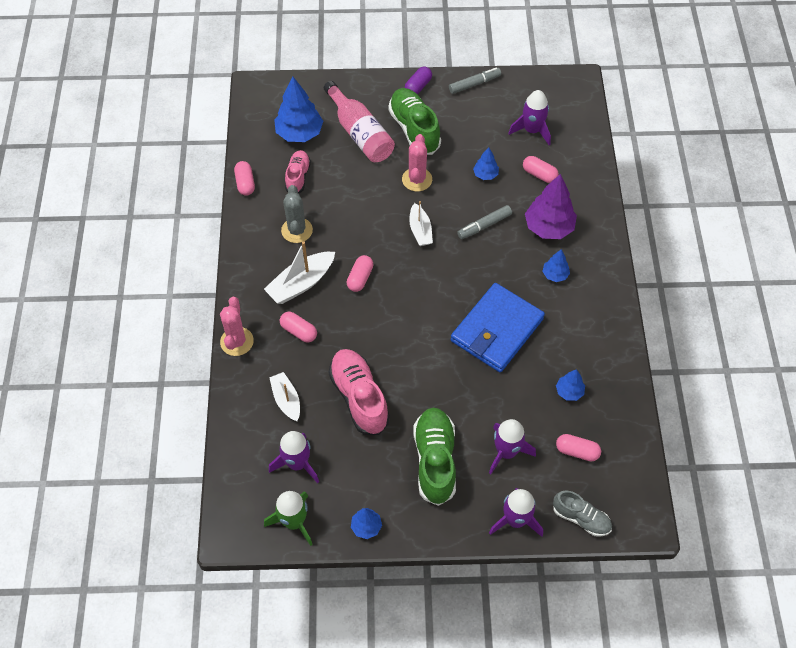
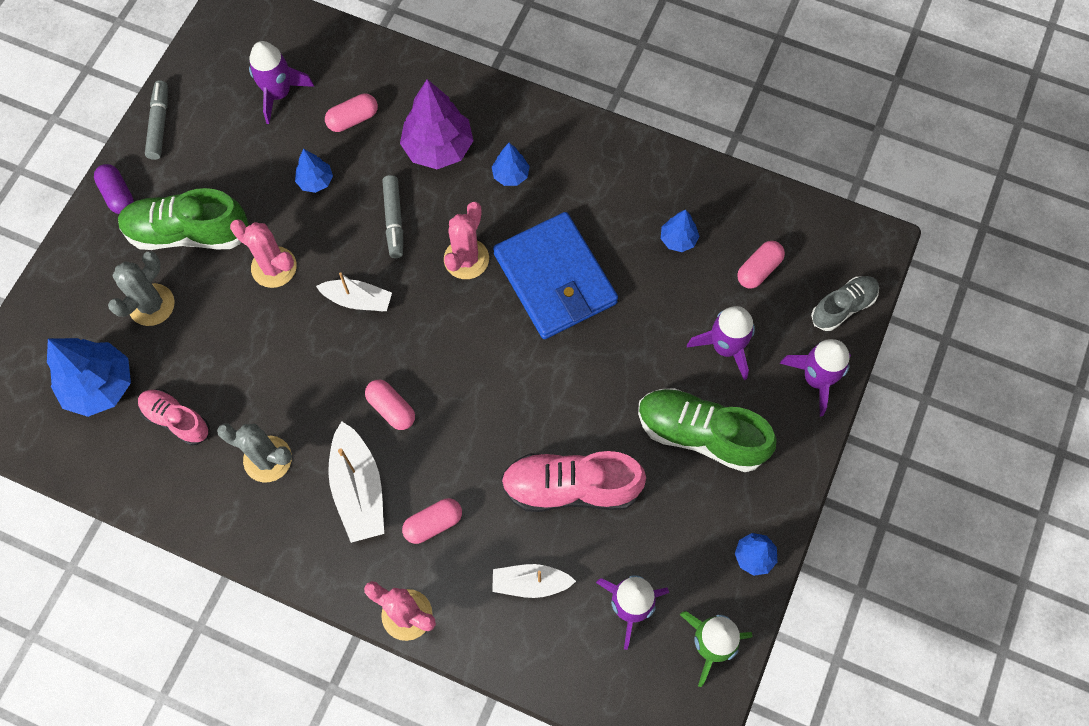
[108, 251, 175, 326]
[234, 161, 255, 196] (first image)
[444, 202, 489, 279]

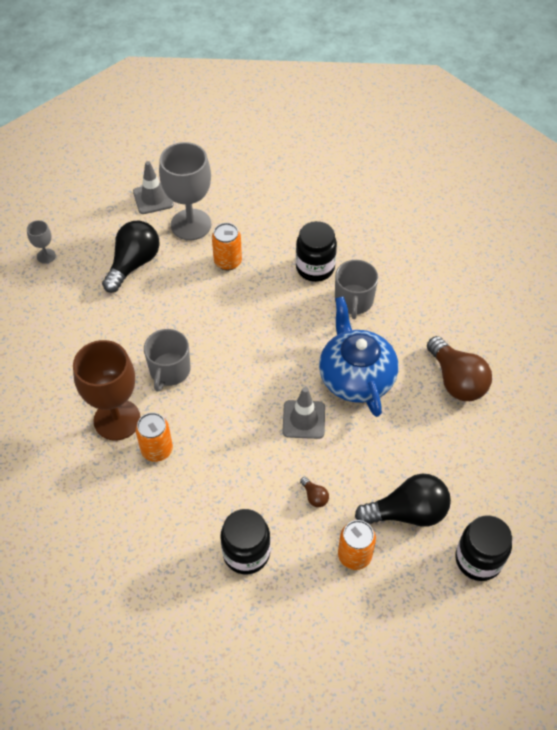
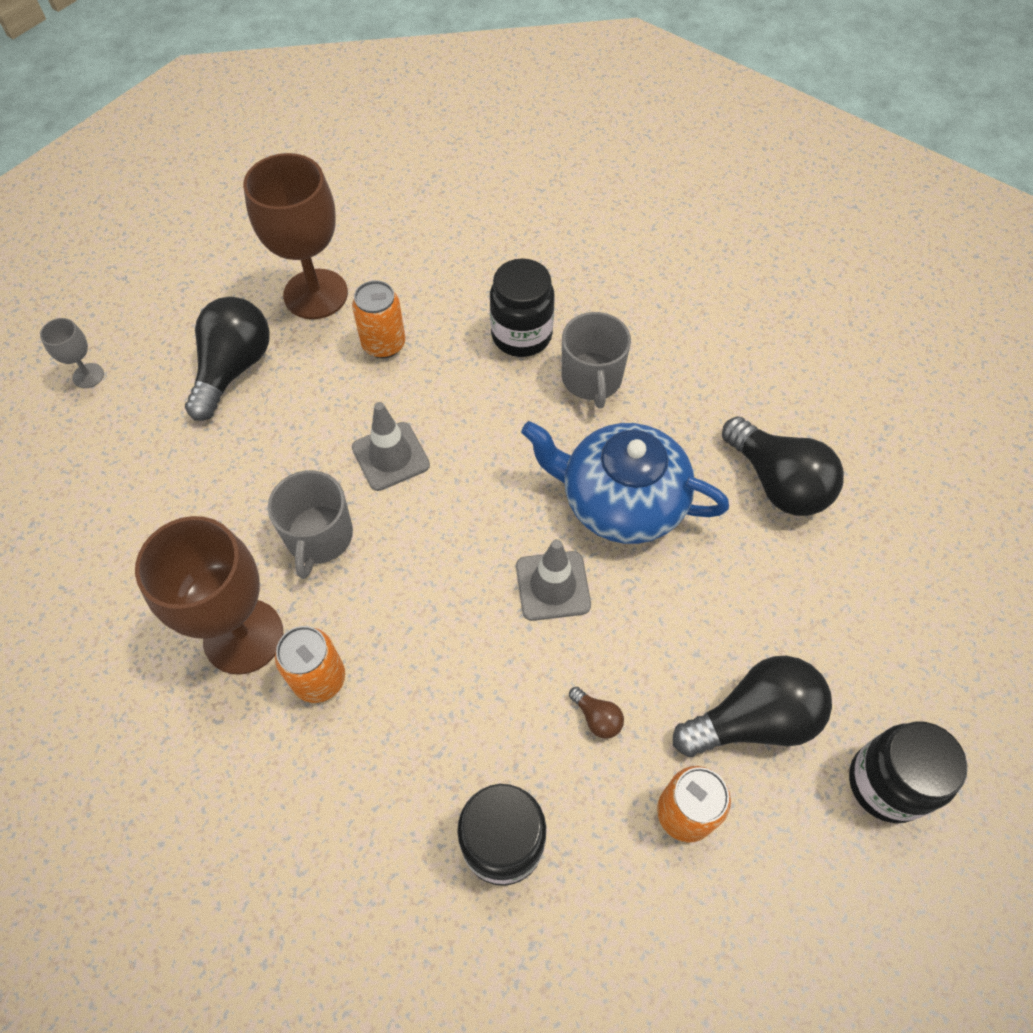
[243, 153, 348, 319]
[352, 402, 430, 491]
[521, 421, 729, 544]
[722, 416, 844, 516]

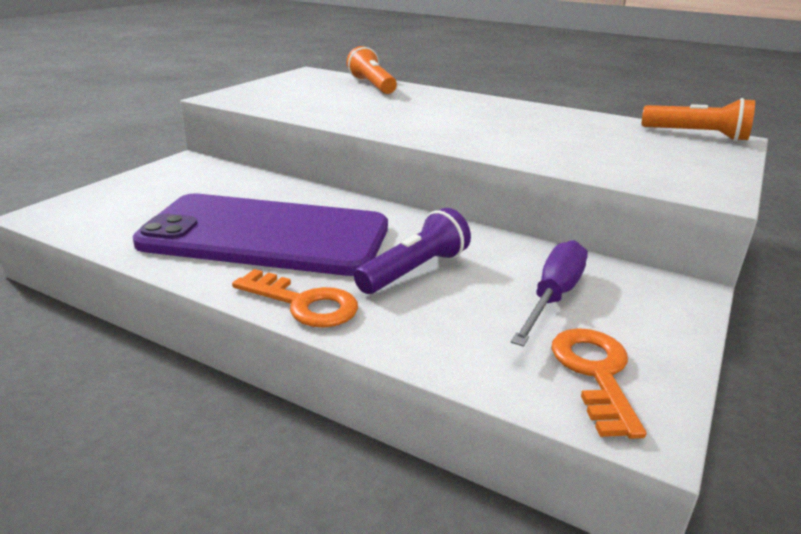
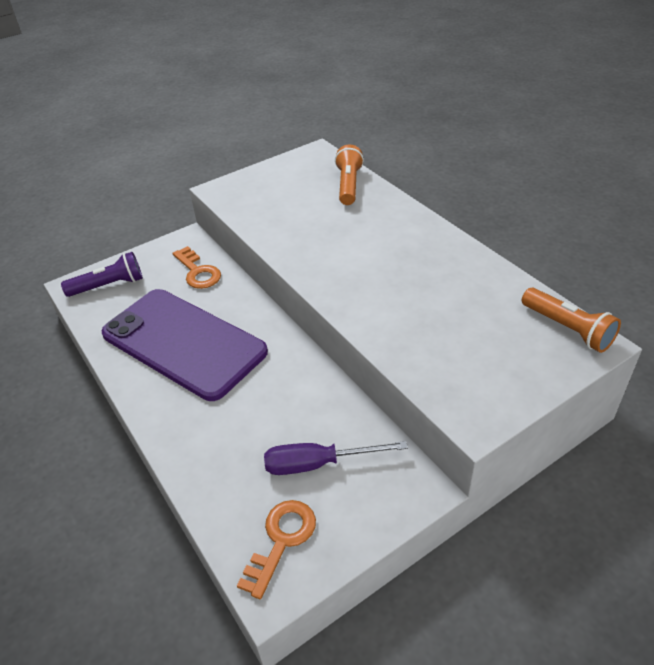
[61, 252, 143, 297]
[264, 441, 408, 475]
[173, 246, 221, 289]

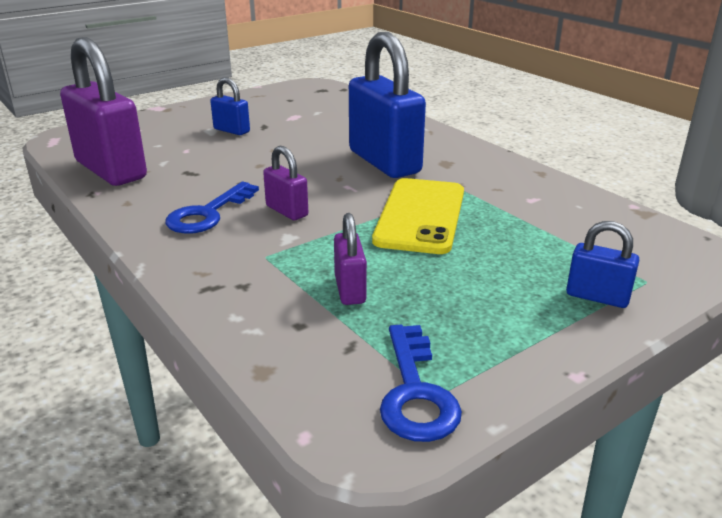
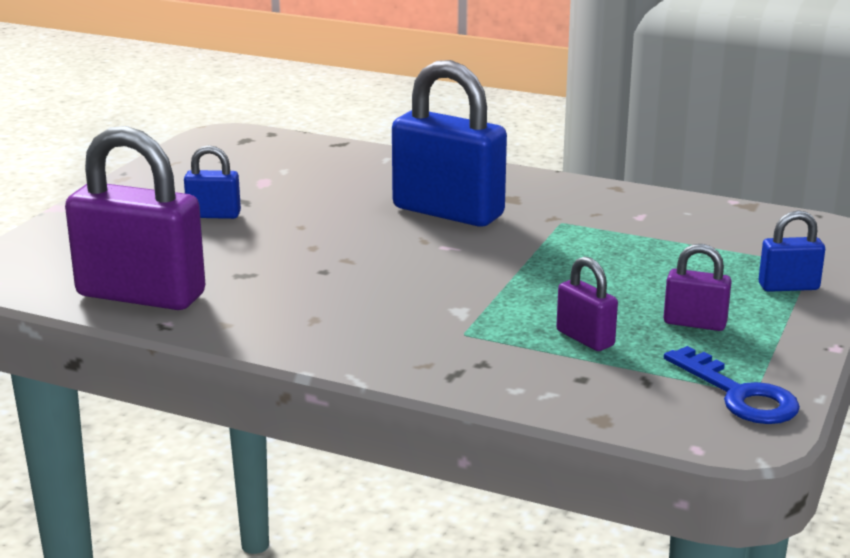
[663, 244, 732, 331]
[372, 178, 464, 254] (first image)
[165, 182, 259, 234] (first image)

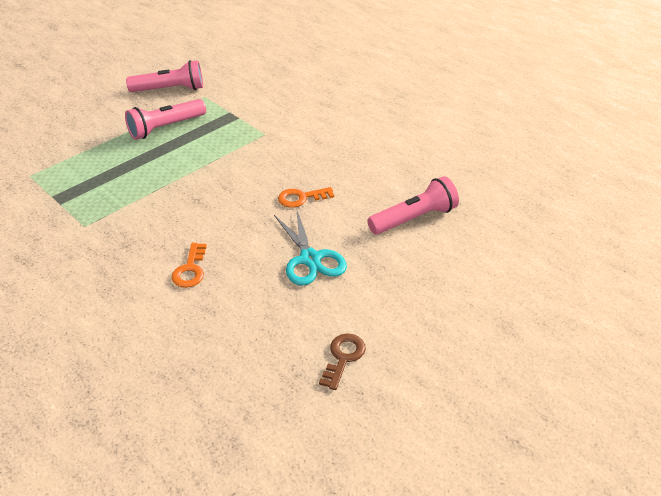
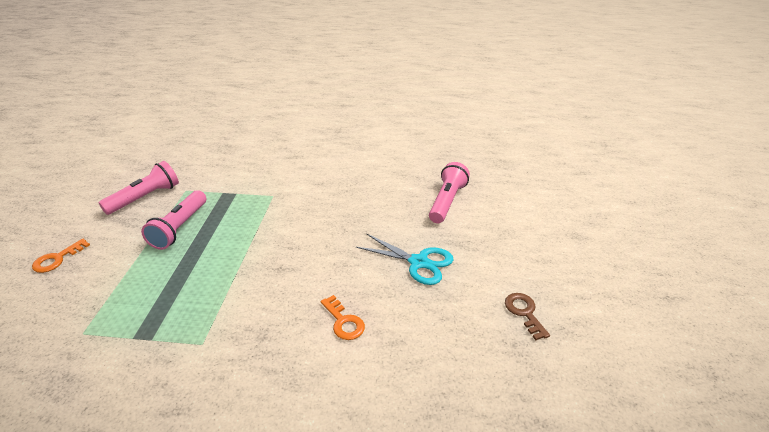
[32, 239, 90, 273]

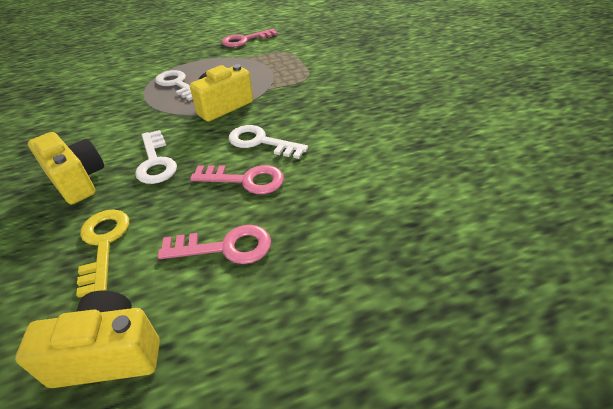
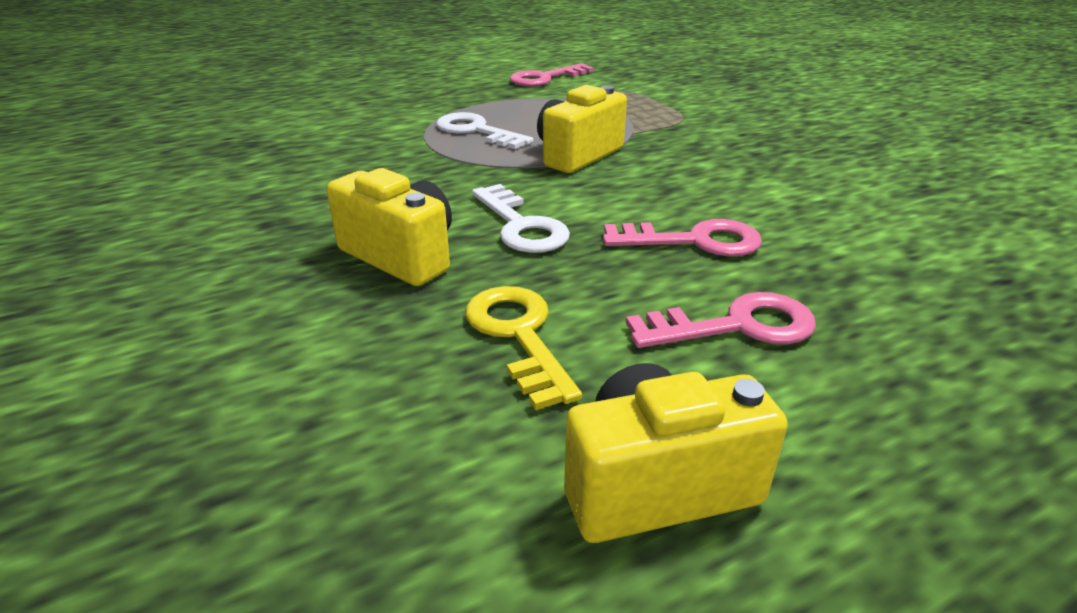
[229, 125, 308, 159] (first image)

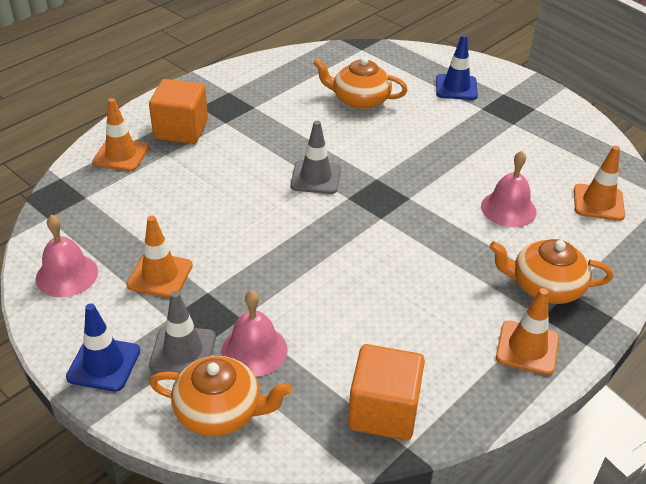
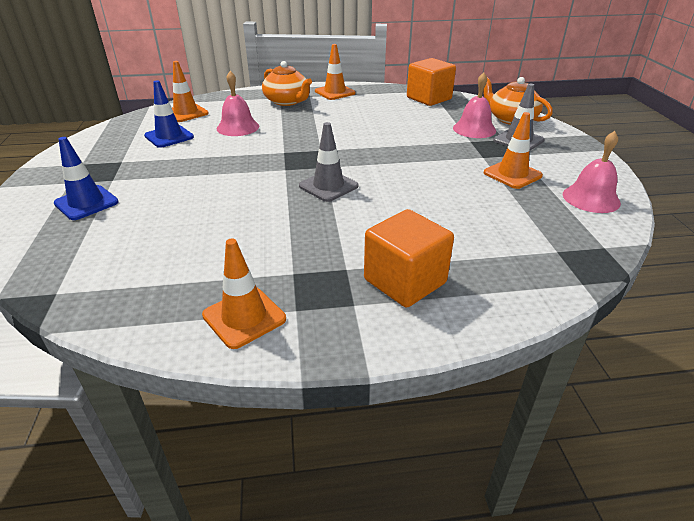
[313, 57, 408, 109] (first image)
[202, 239, 286, 349]
[144, 80, 194, 148]

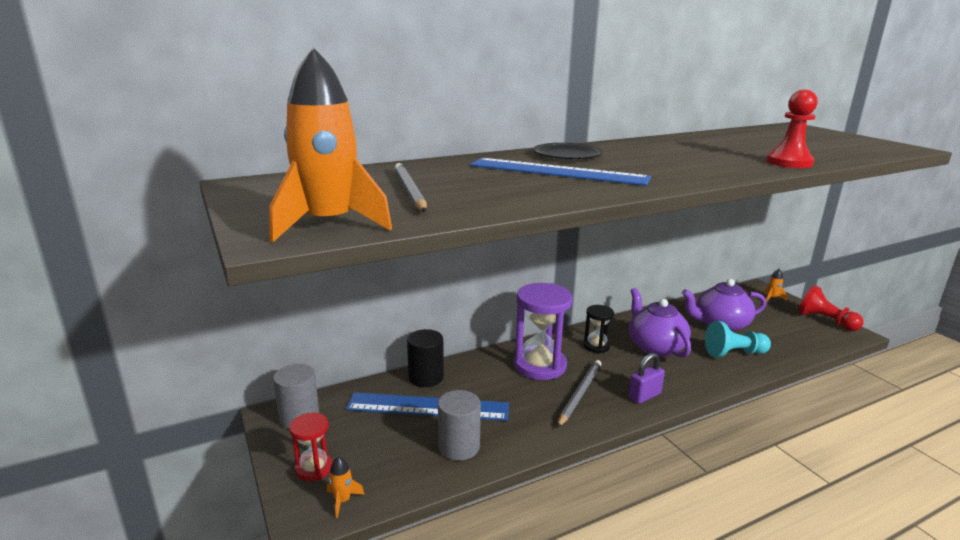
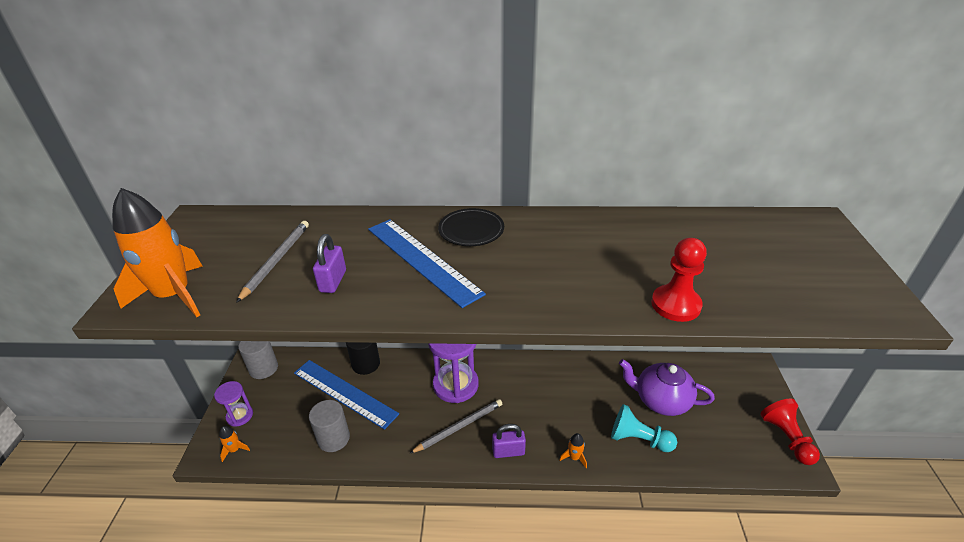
[559, 433, 587, 468]
[629, 288, 691, 357] (first image)
[583, 305, 614, 353] (first image)
[214, 381, 253, 427]
[313, 234, 346, 293]

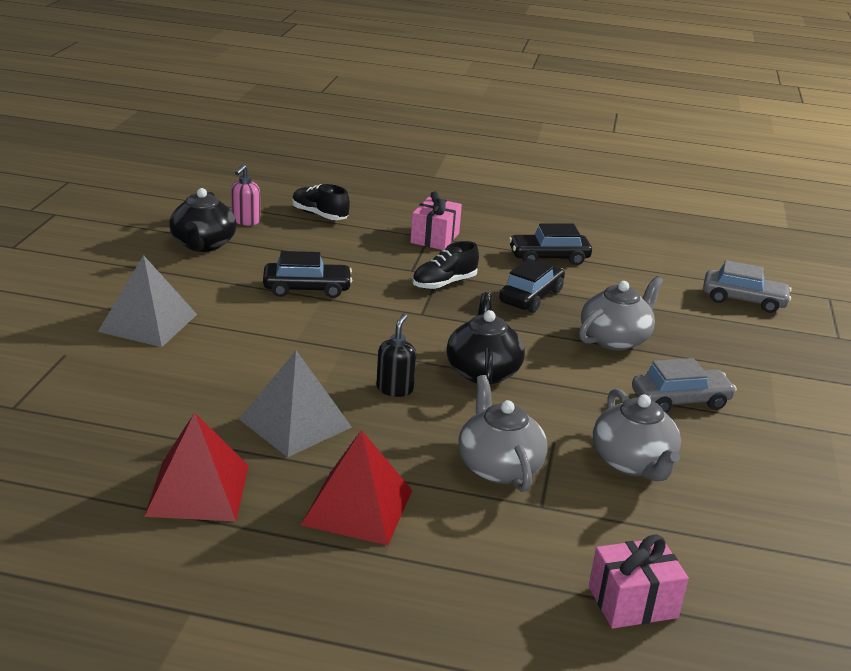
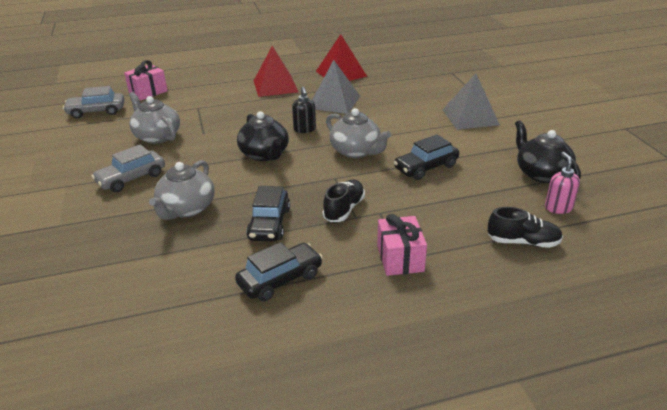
[63, 86, 124, 119]
[326, 108, 391, 158]

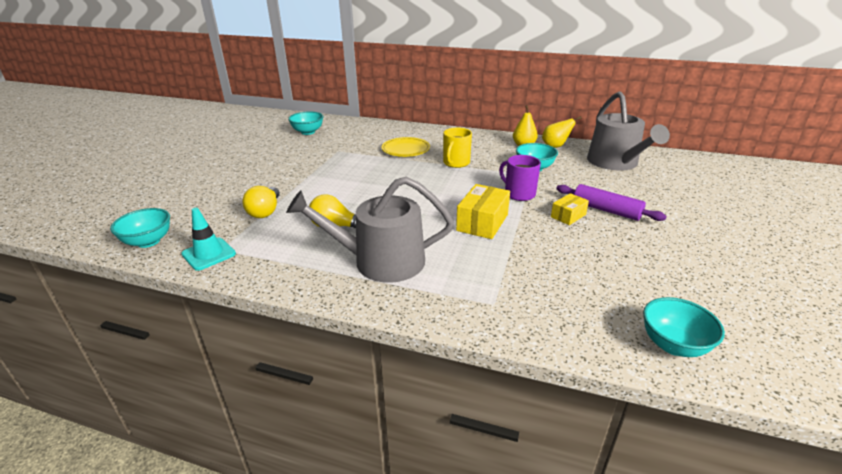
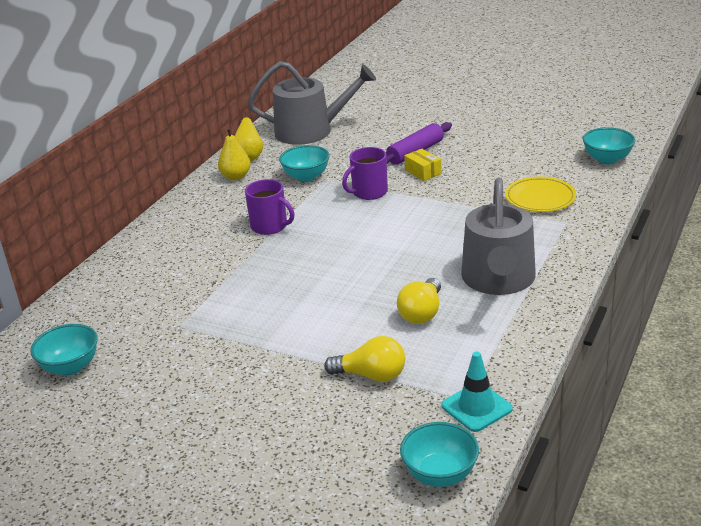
[245, 179, 294, 235]
[505, 177, 576, 212]
[456, 184, 510, 239] (first image)

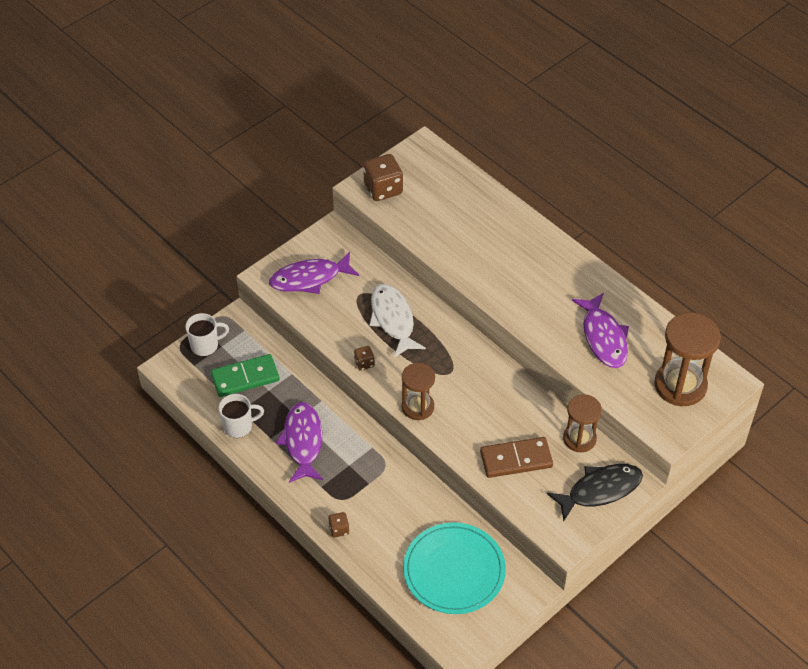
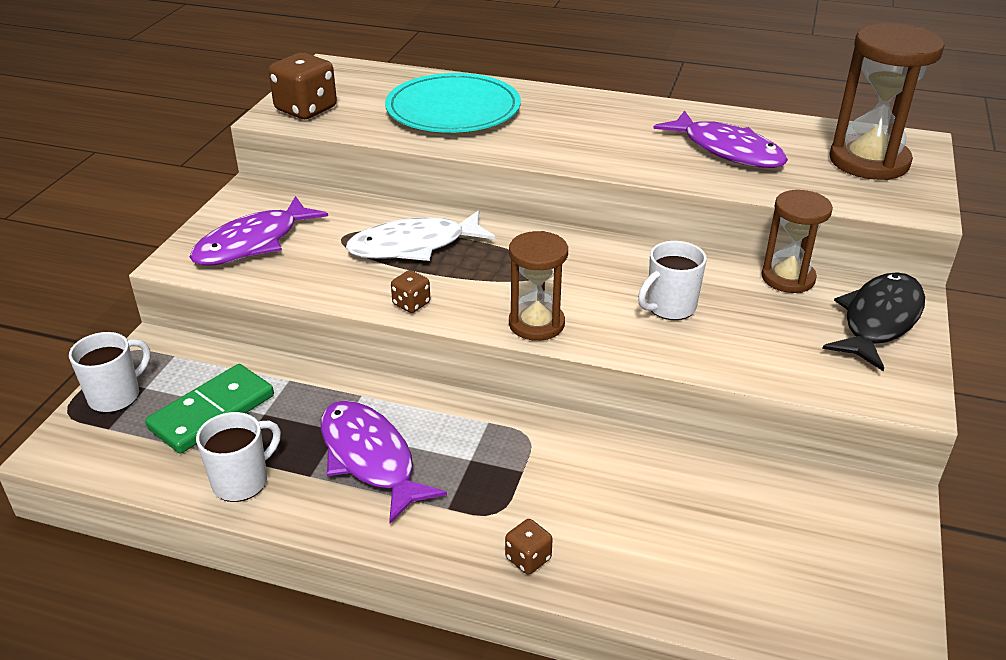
[346, 210, 496, 261]
[480, 437, 553, 478] (first image)
[385, 73, 521, 133]
[638, 241, 707, 320]

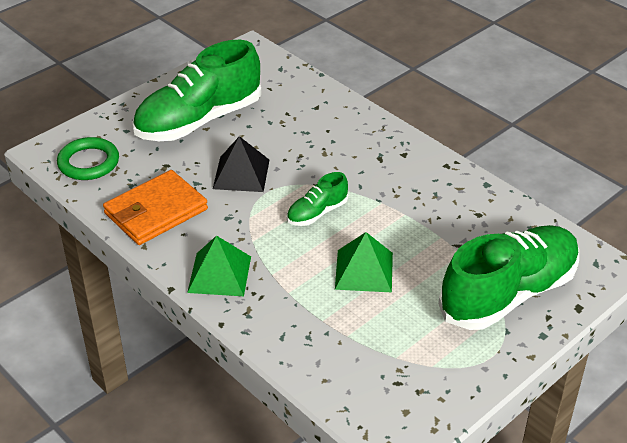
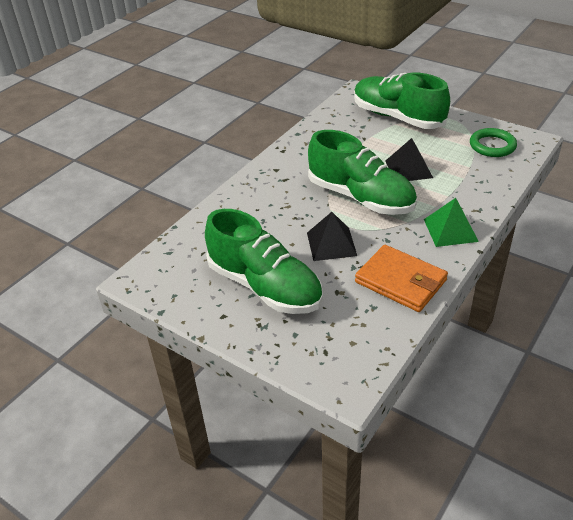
[470, 128, 517, 157]
[308, 130, 417, 215]
[386, 138, 433, 181]

